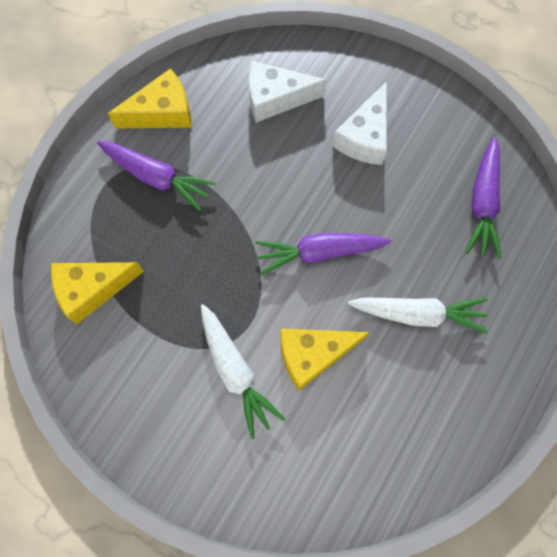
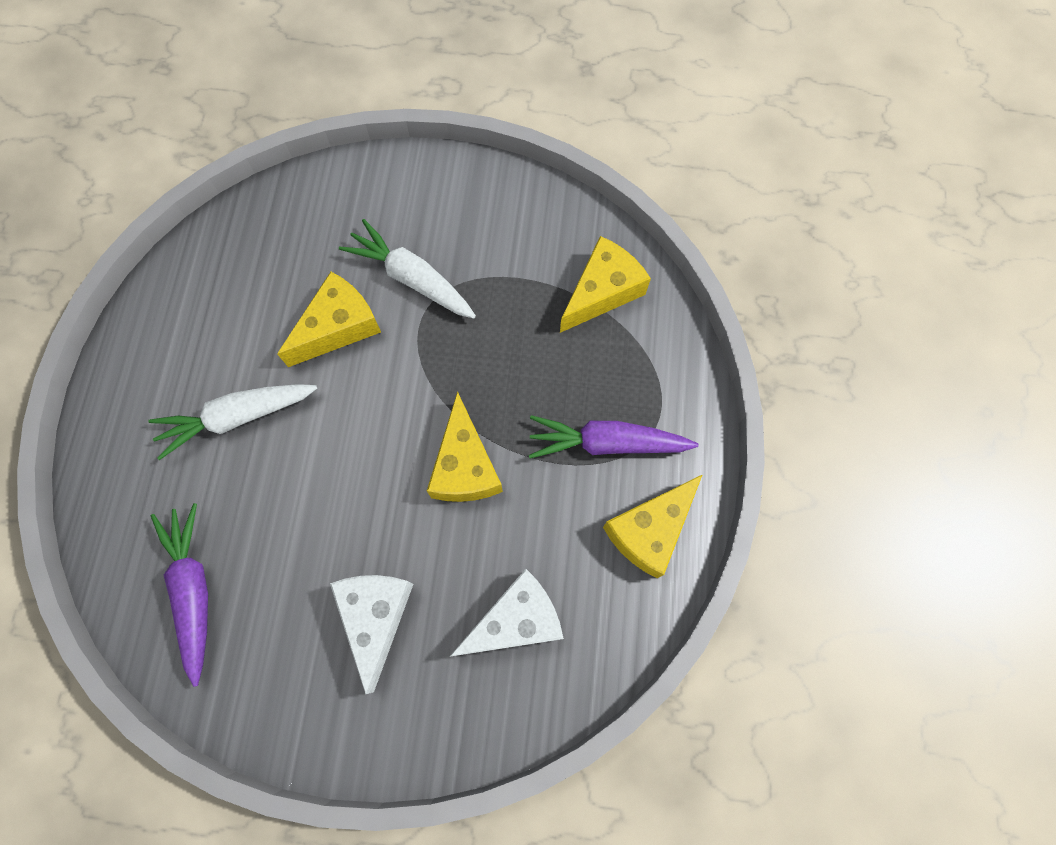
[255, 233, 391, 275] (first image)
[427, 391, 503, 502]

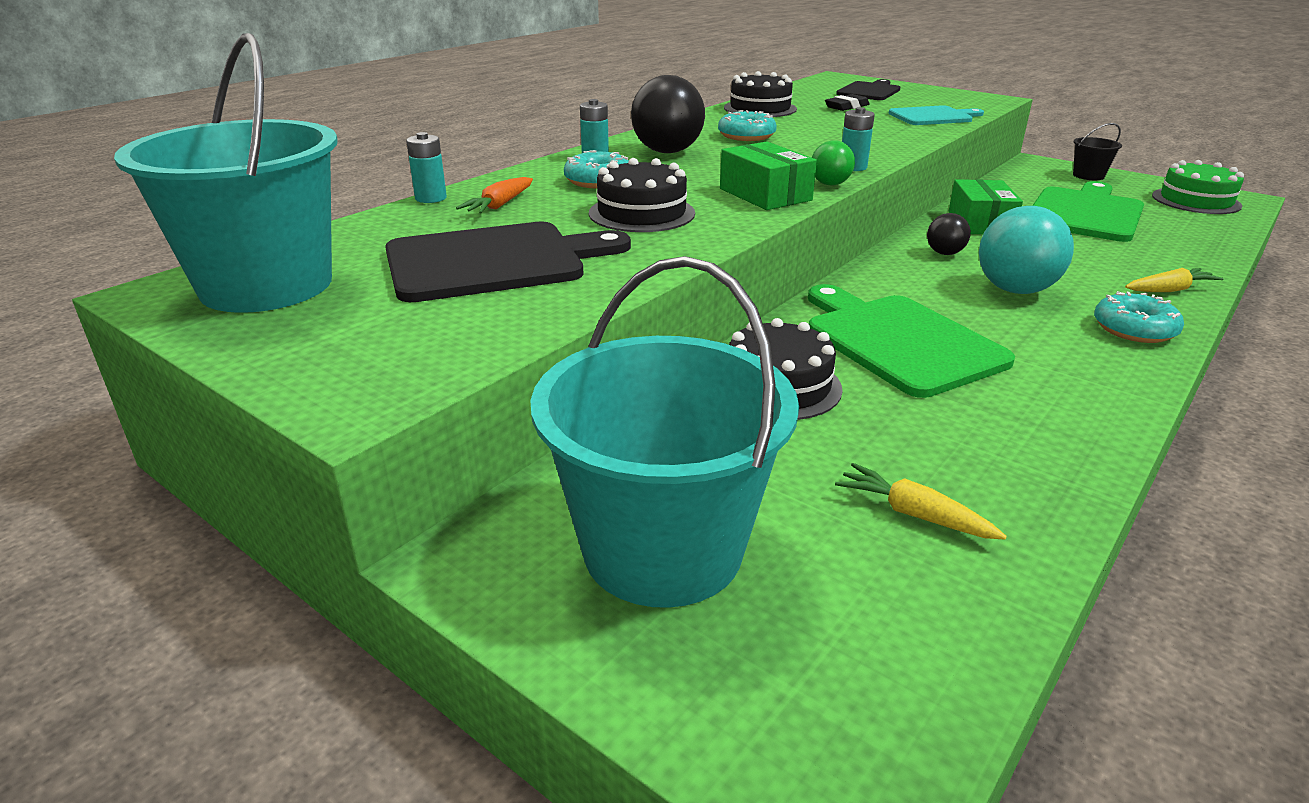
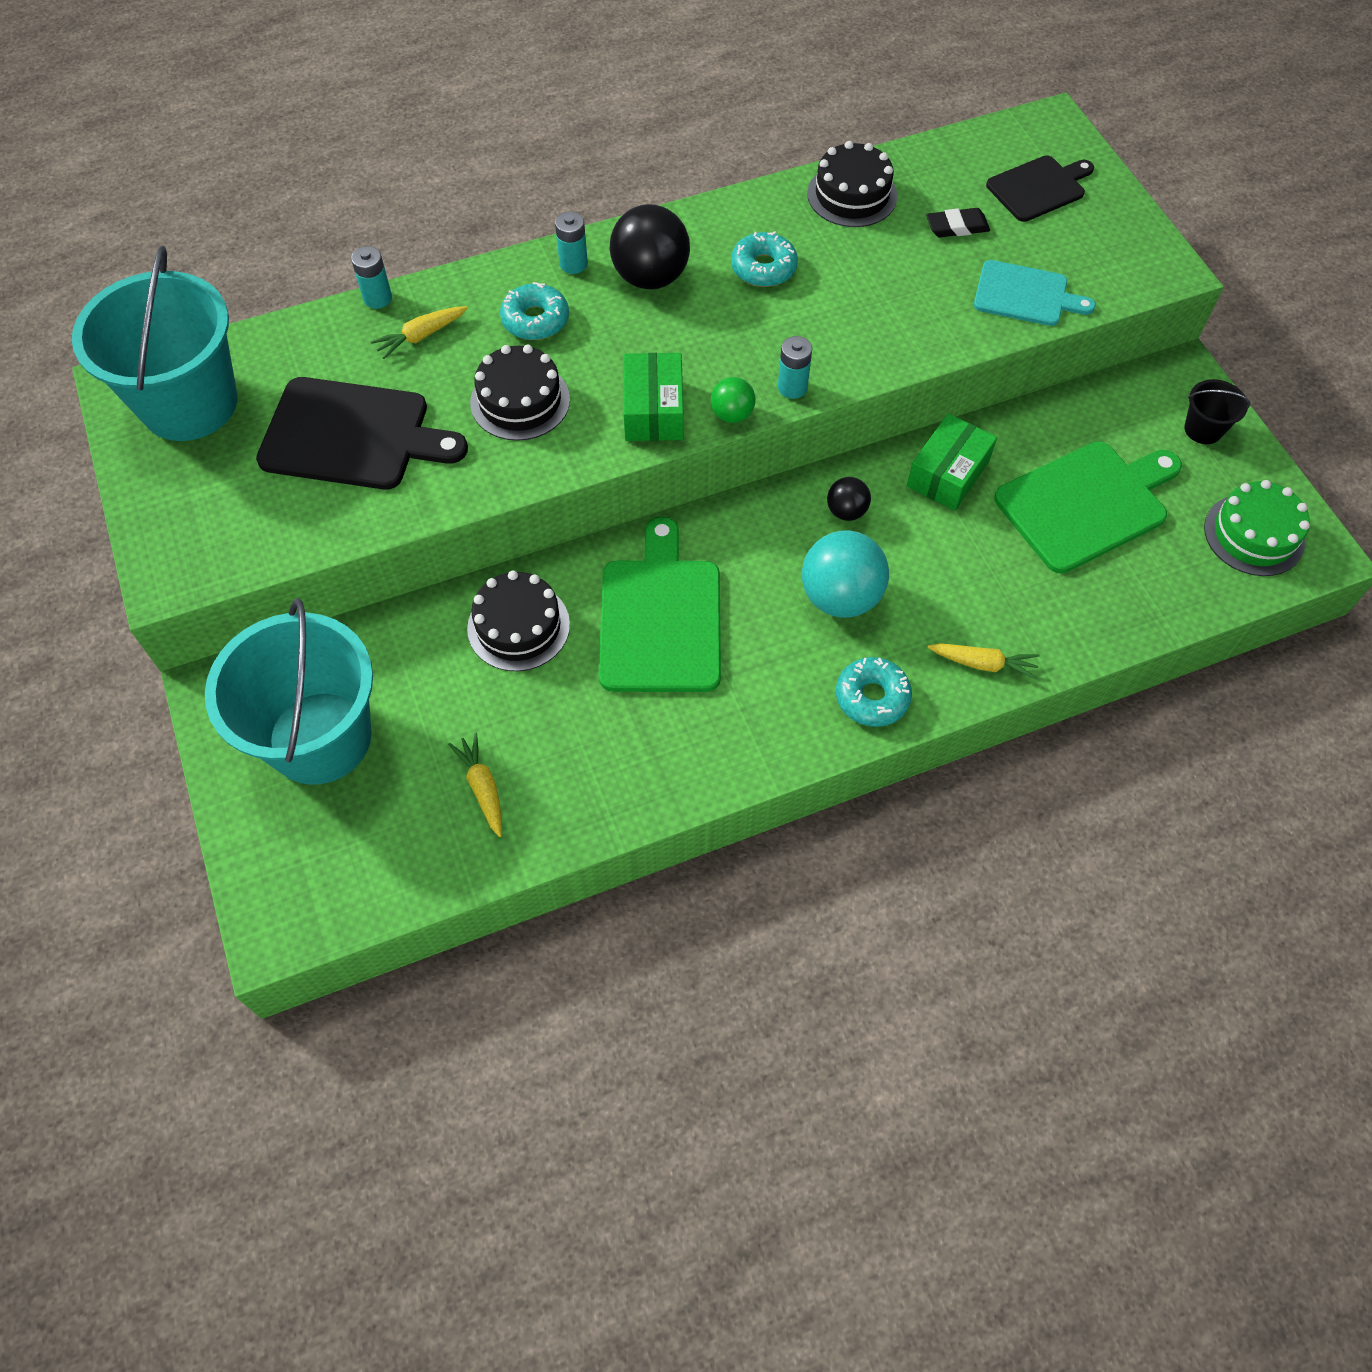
[371, 306, 468, 359]

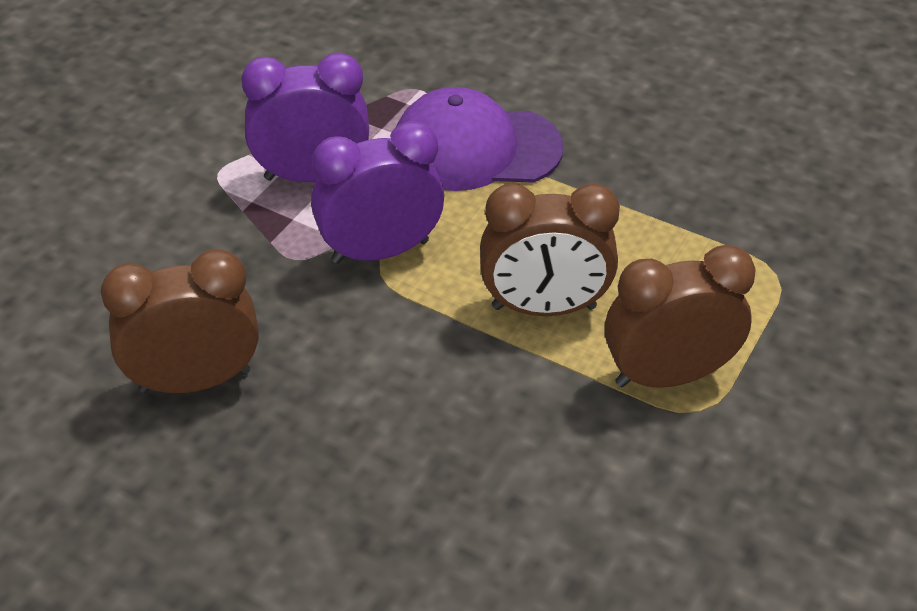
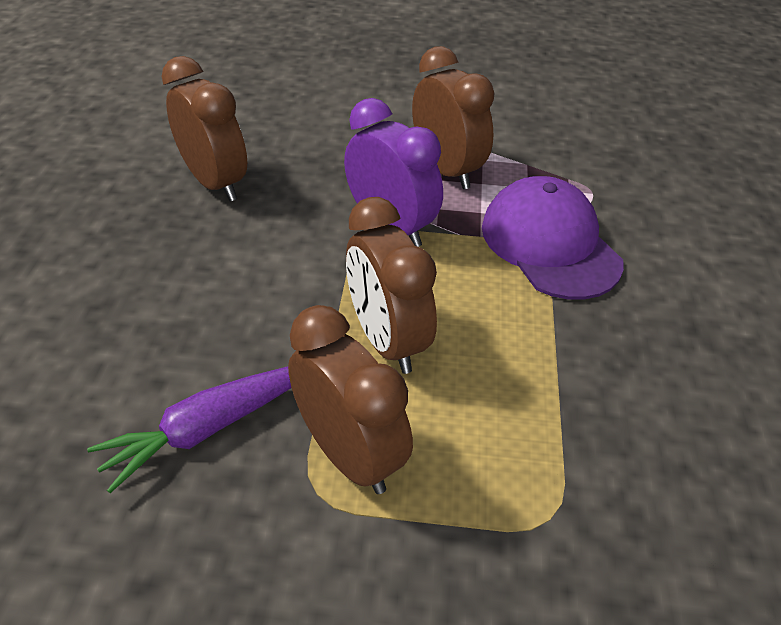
[412, 46, 494, 189]
[87, 366, 291, 493]

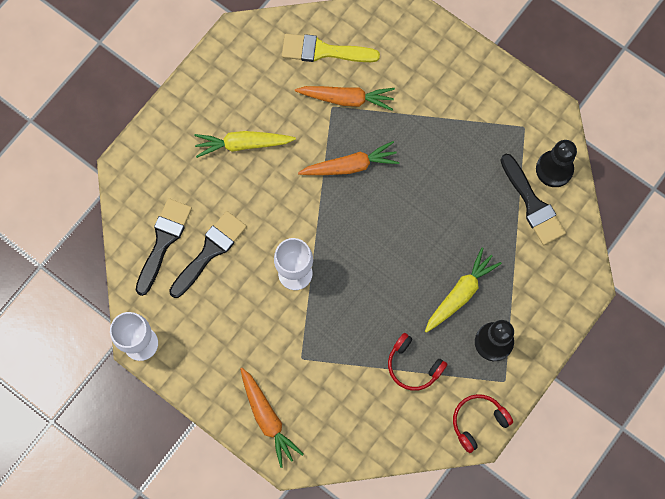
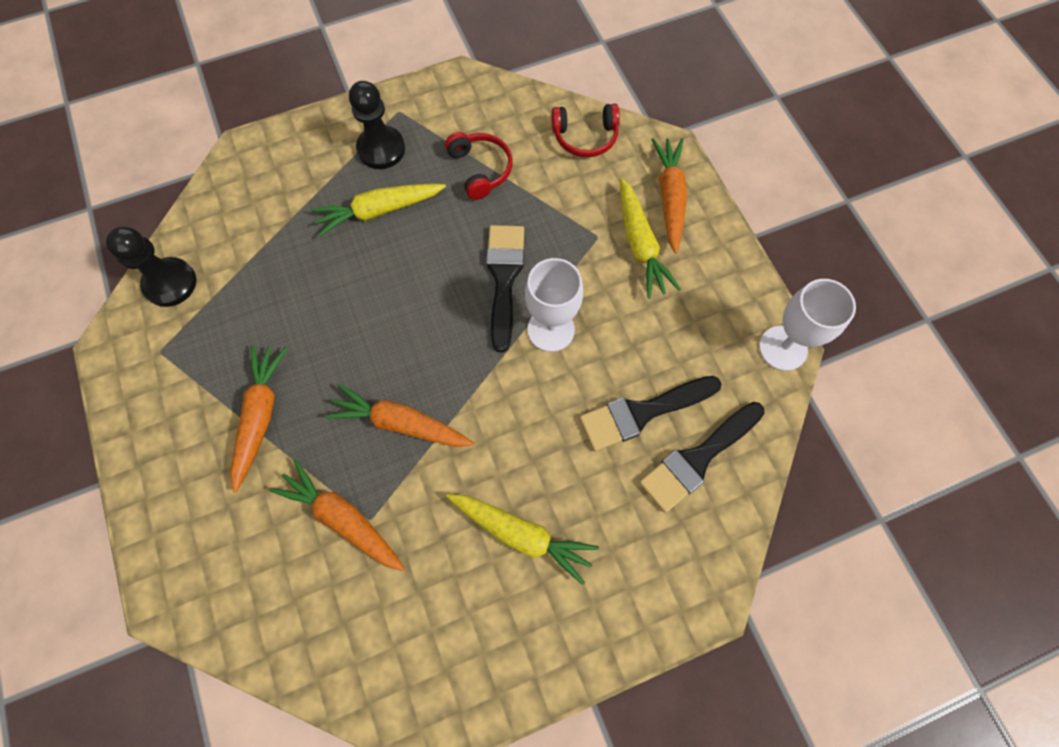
[282, 34, 380, 62] (first image)
[486, 225, 524, 352]
[551, 104, 620, 157]
[620, 178, 681, 299]
[230, 345, 287, 493]

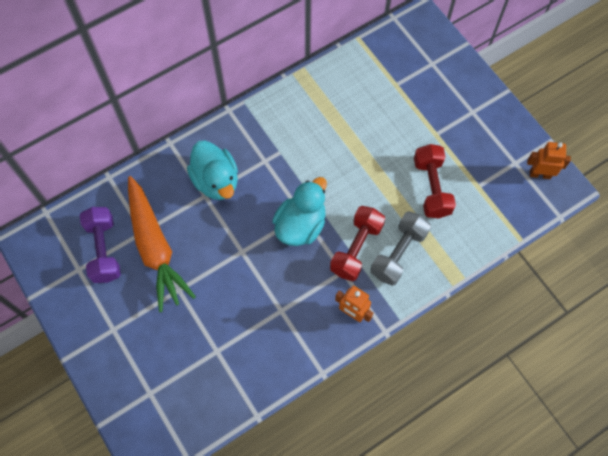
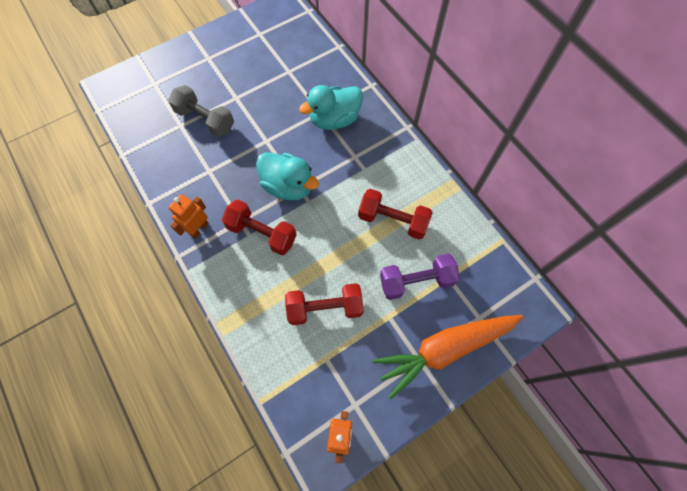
[372, 315, 523, 400]
[380, 254, 460, 300]
[168, 85, 234, 137]
[358, 189, 433, 240]

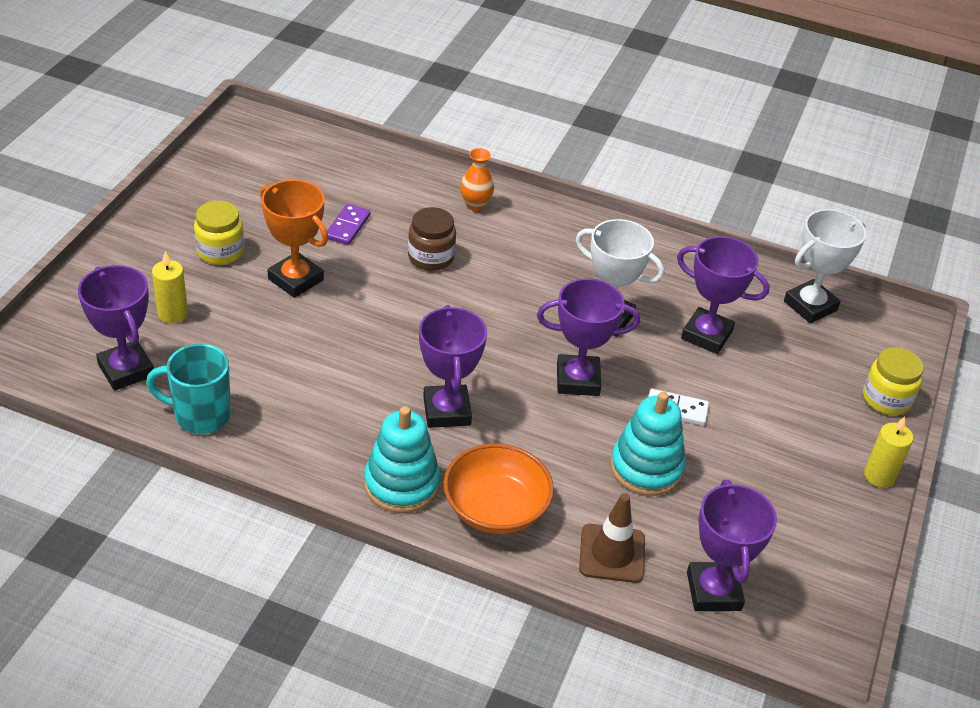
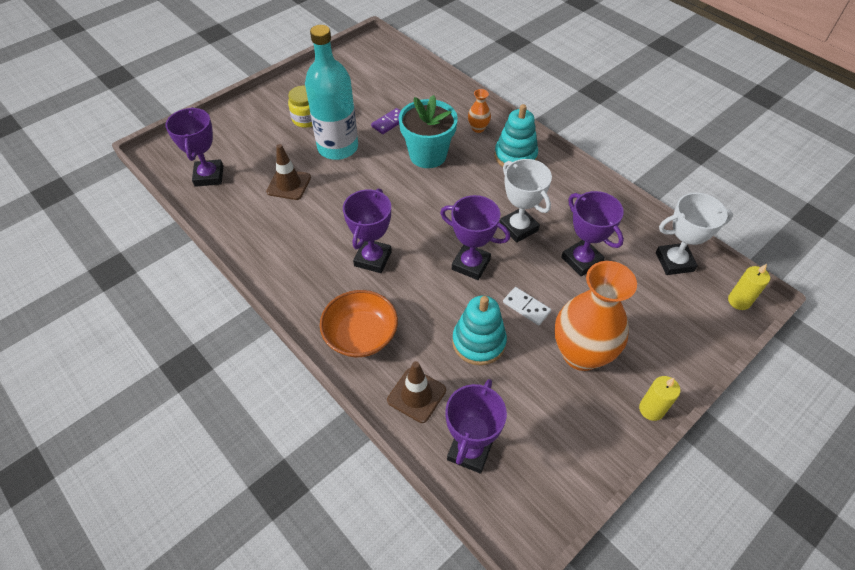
[305, 25, 358, 160]
[398, 95, 458, 168]
[728, 264, 770, 310]
[146, 344, 231, 434] (first image)
[863, 347, 924, 415] (first image)
[494, 104, 538, 167]
[266, 144, 311, 200]
[555, 261, 637, 371]

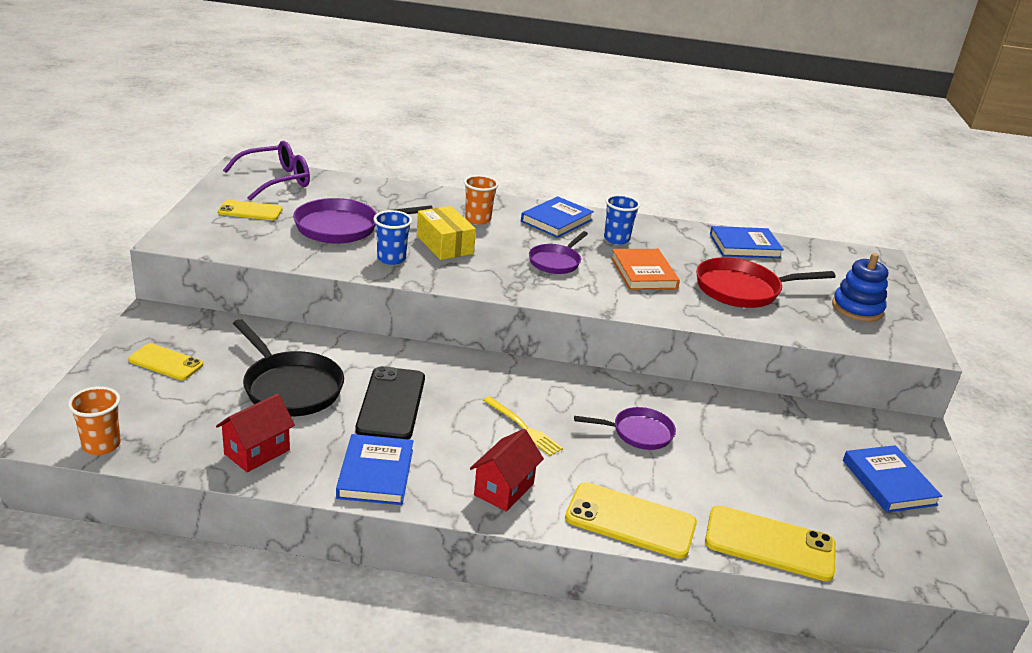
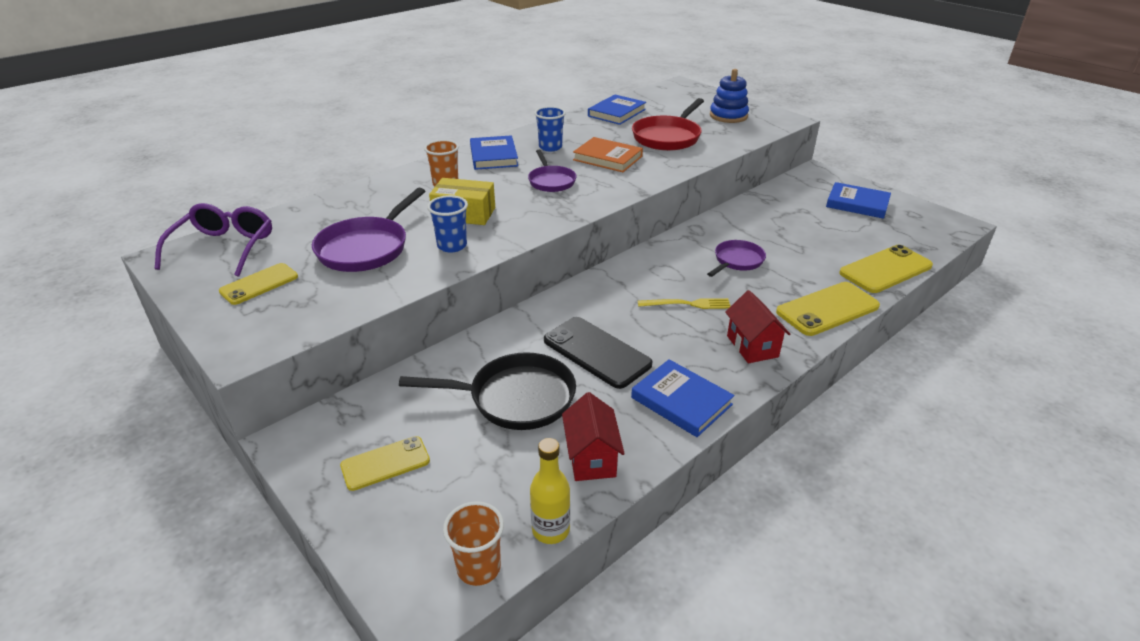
[530, 438, 570, 544]

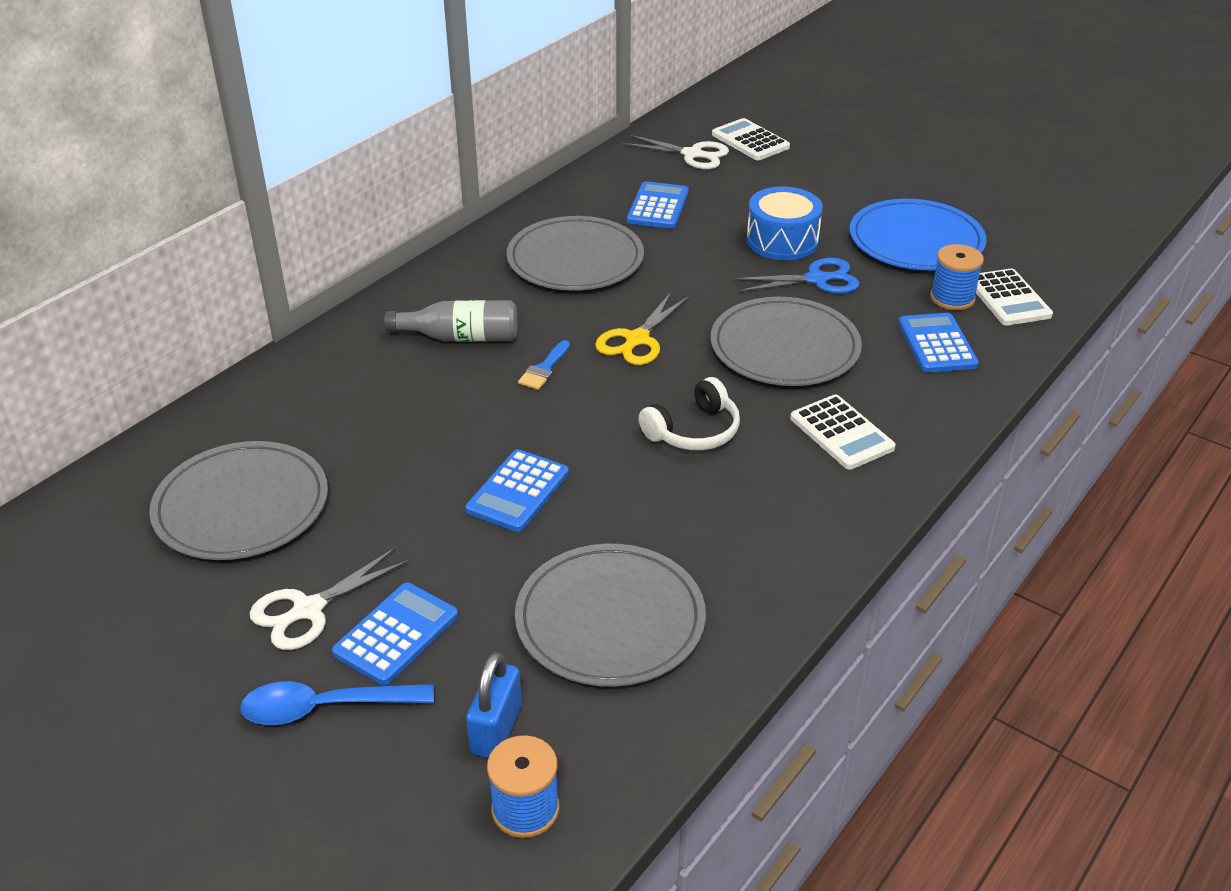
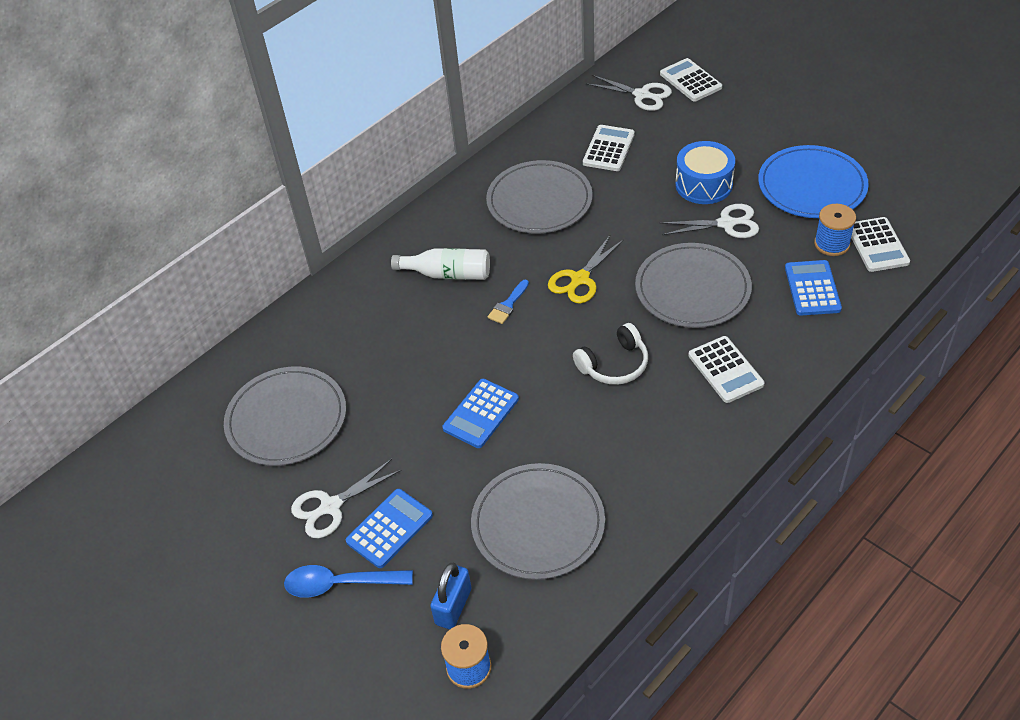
[583, 125, 635, 171]
[659, 204, 759, 238]
[391, 248, 490, 280]

